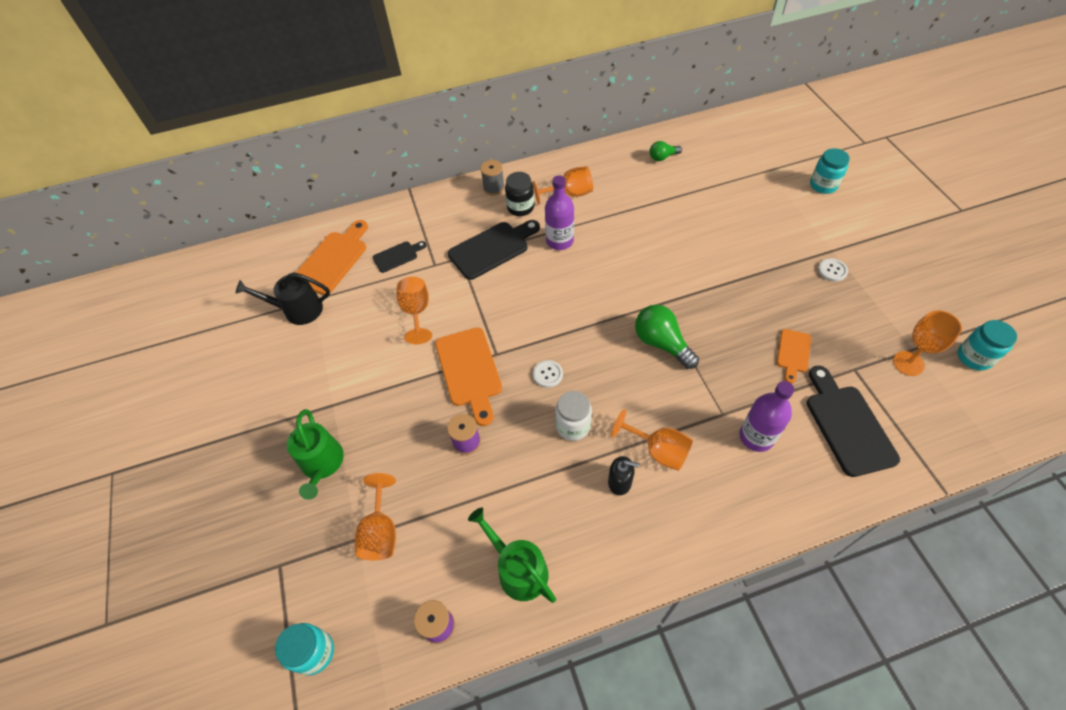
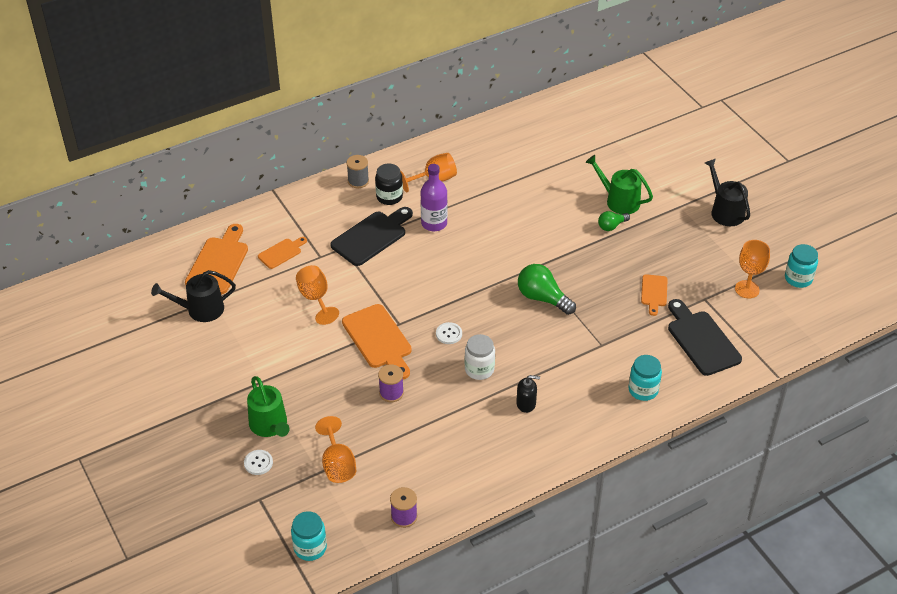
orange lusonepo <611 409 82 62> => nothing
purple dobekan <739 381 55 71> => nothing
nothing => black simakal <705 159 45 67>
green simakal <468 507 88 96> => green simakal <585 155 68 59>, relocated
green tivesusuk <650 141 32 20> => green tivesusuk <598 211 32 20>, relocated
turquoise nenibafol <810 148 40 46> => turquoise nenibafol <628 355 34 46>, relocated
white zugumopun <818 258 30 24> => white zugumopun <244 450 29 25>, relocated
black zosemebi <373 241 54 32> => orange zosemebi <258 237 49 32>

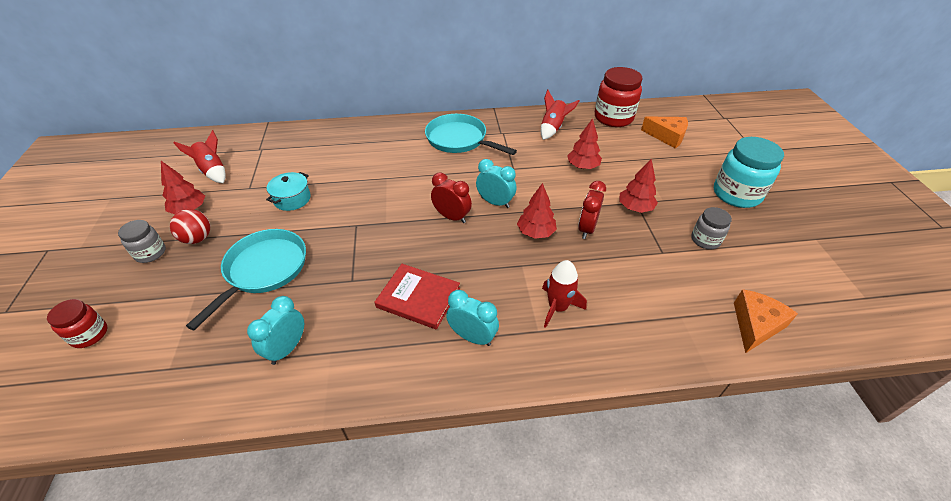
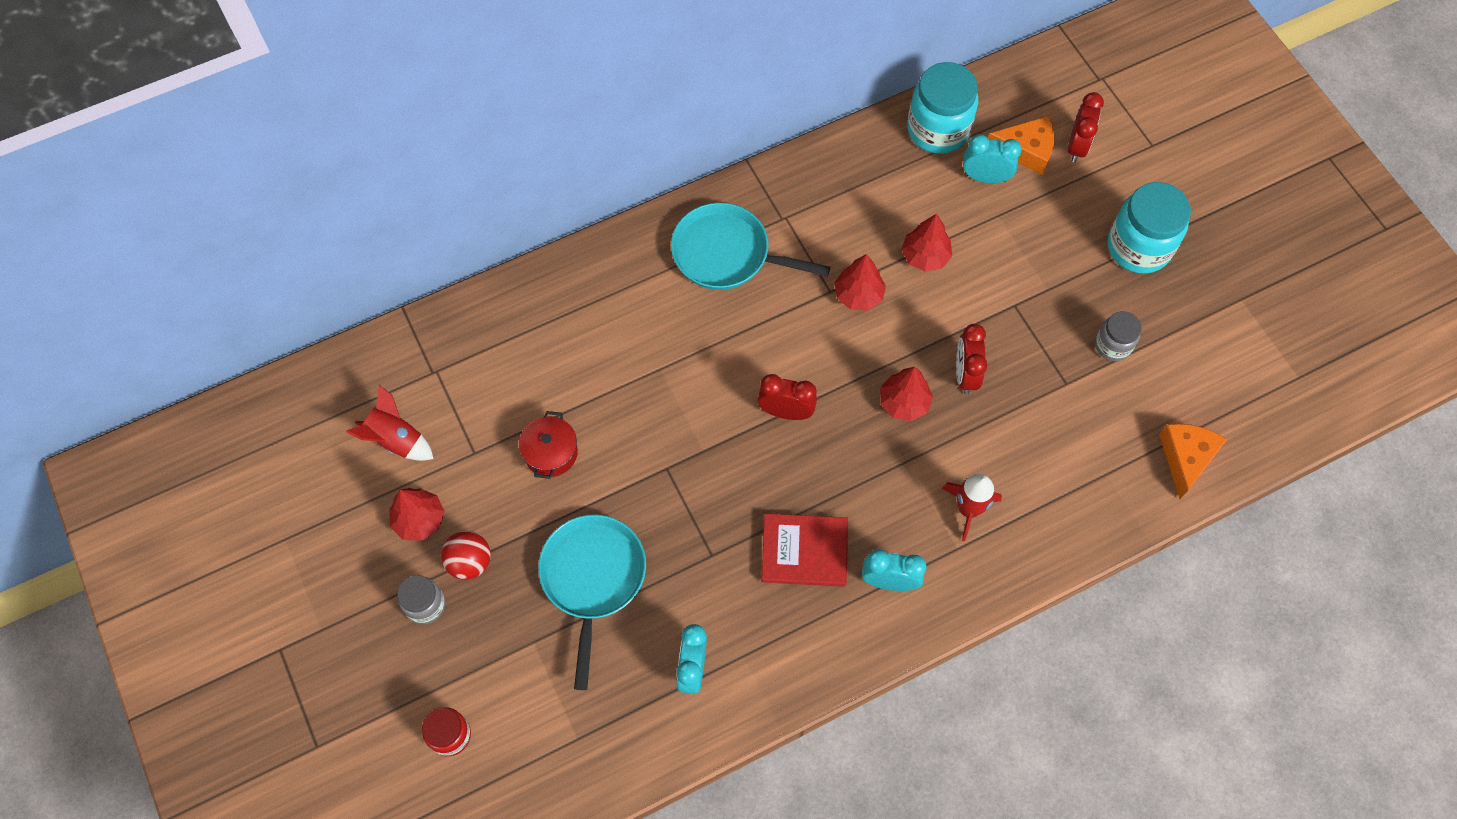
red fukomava <541 90 39 50> => nothing
nothing => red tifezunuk <1068 92 36 71>
turquoise tifezunuk <476 159 40 49> => turquoise tifezunuk <963 135 59 48>, relocated
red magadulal <619 159 39 54> => red magadulal <834 254 52 57>, relocated
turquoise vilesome <266 172 45 39> => red vilesome <519 411 59 68>
red nenibafol <595 67 48 60> => turquoise nenibafol <907 62 71 92>

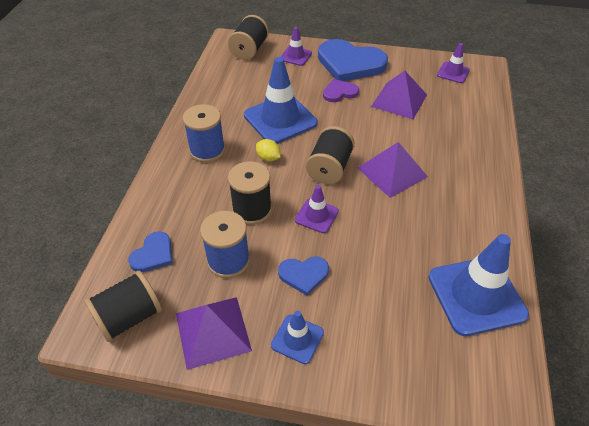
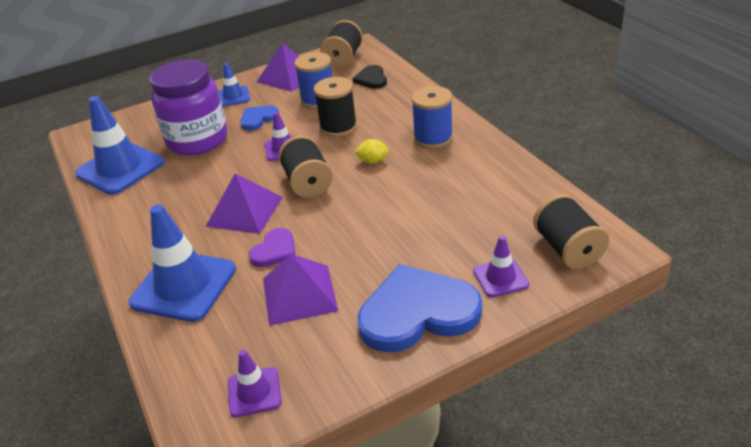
nothing => purple nenibafol <149 60 78 96>
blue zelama <244 57 74 87> => blue zelama <129 204 107 118>, relocated
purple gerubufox <323 79 36 23> => purple gerubufox <248 228 48 39>, relocated
blue gerubufox <128 231 45 41> => black gerubufox <353 65 34 24>

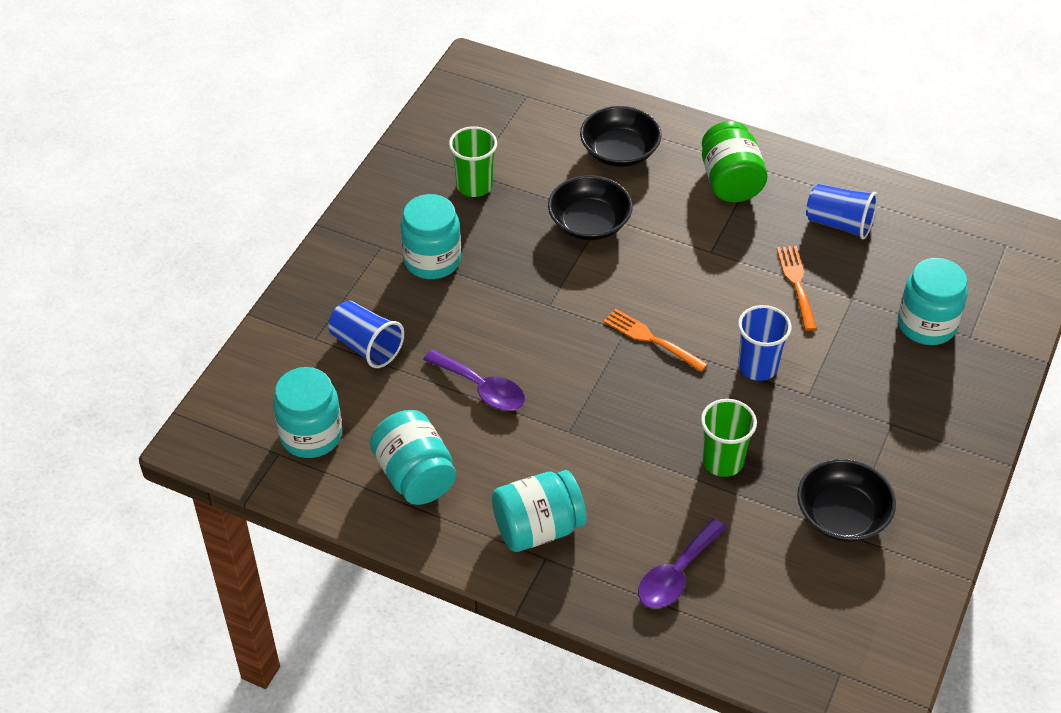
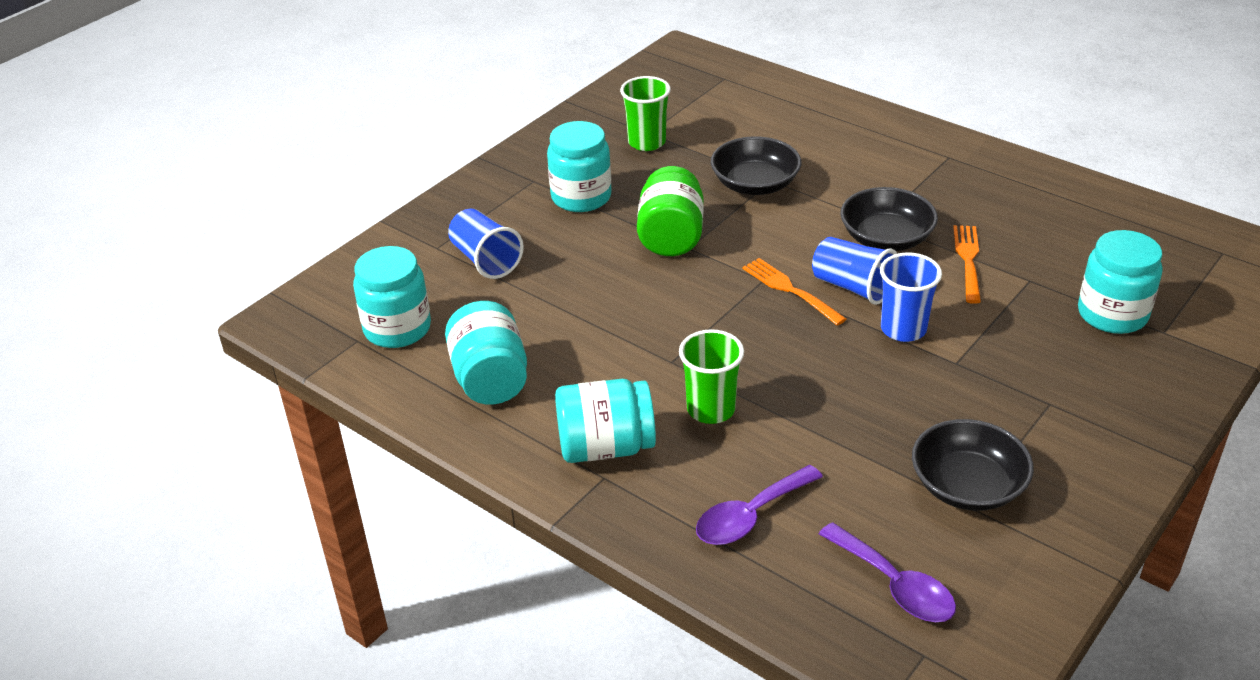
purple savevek <423 349 102 62> => purple savevek <819 522 137 100>, relocated
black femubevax <580 106 82 61> => black femubevax <841 187 97 64>, relocated
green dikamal <701 399 56 78> => green dikamal <679 329 65 95>, relocated
green nenibafol <702 121 65 81> => green nenibafol <637 166 66 90>, relocated
blue dikamal <806 184 72 55> => blue dikamal <812 237 85 68>, relocated

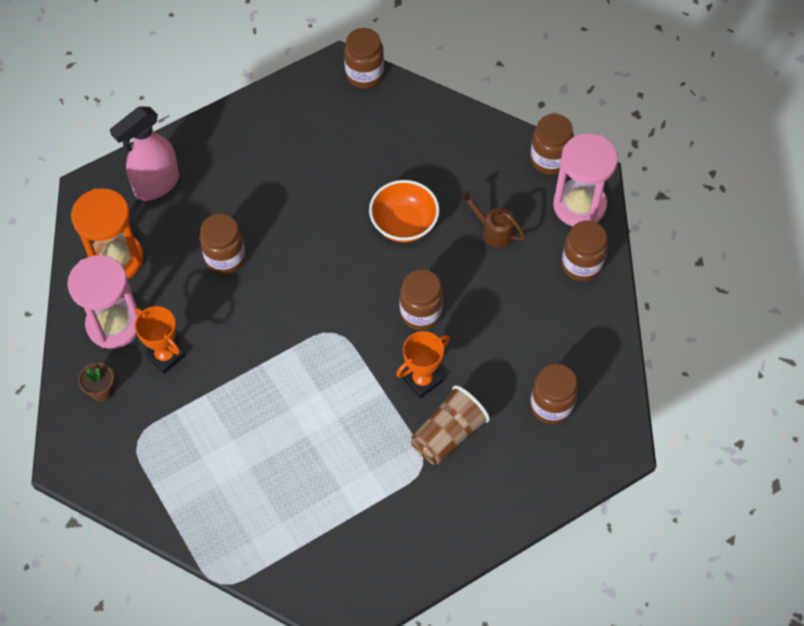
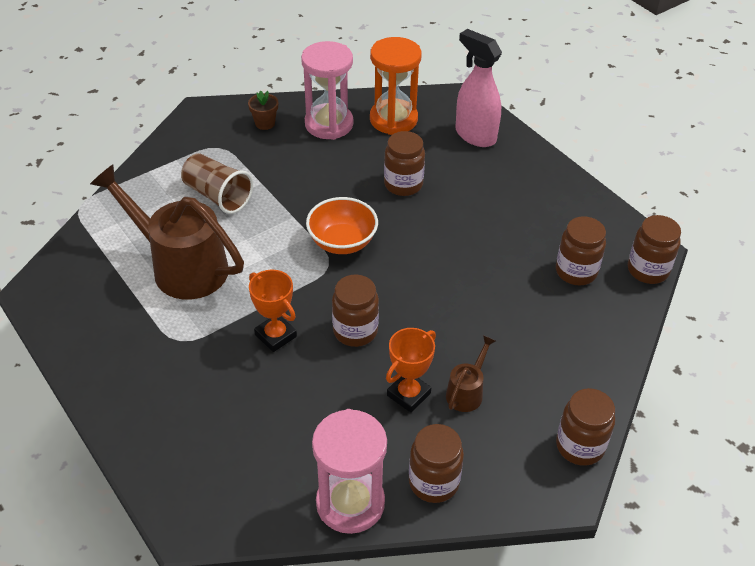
nothing => brown simakal <90 164 154 136>
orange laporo <135 306 51 68> => orange laporo <386 328 50 85>, relocated
orange femubevax <369 180 70 63> => orange femubevax <306 197 72 57>, relocated
brown dikamal <411 385 79 80> => brown dikamal <181 153 72 61>, relocated
brown nenibafol <530 364 48 61> => brown nenibafol <556 217 50 68>, relocated
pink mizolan <553 133 65 93> => pink mizolan <312 409 75 125>, relocated

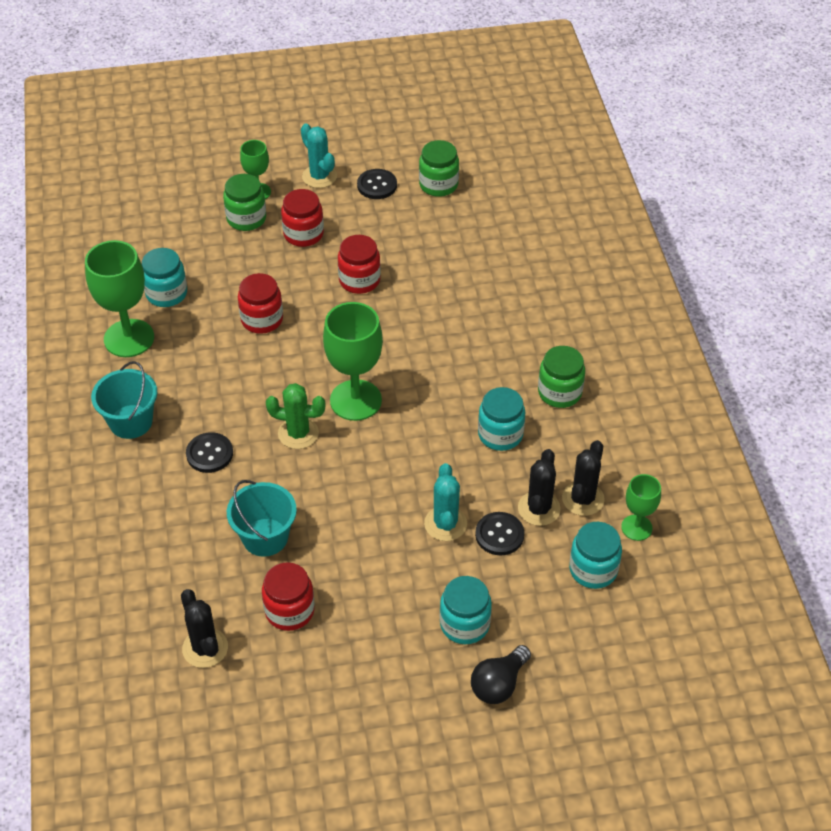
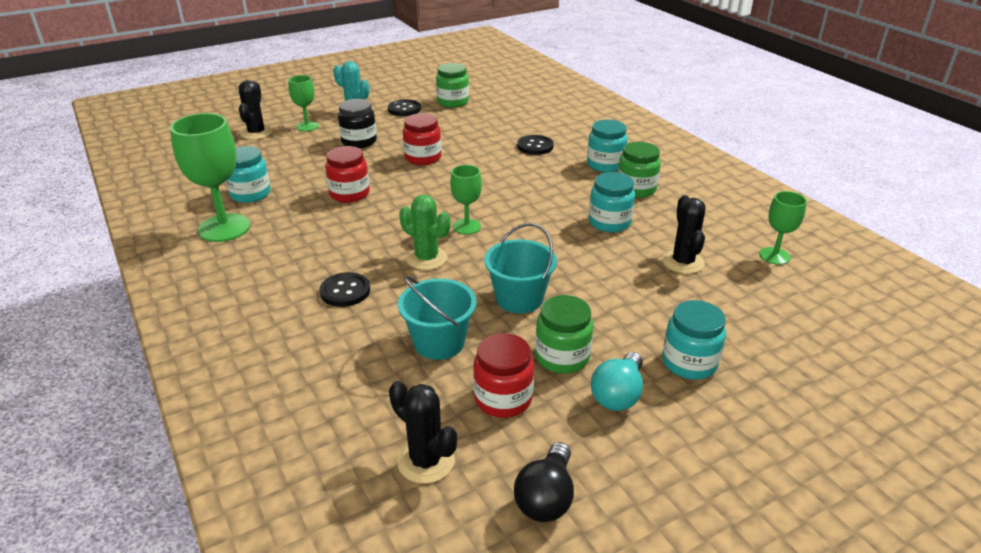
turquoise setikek <424 463 43 78> => nothing
nothing => turquoise tivesusuk <591 352 52 59>
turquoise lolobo <91 361 66 78> => turquoise lolobo <484 223 73 91>, relocated
green nenibafol <223 174 43 57> => green nenibafol <535 295 58 79>, relocated
black tivesusuk <471 645 60 59> => black tivesusuk <514 442 60 80>, relocated
black zugumopun <475 512 49 43> => black zugumopun <517 135 37 20>, relocated
black setikek <562 440 43 76> => black setikek <239 80 33 60>, relocated
turquoise nenibafol <569 522 53 67> => turquoise nenibafol <587 120 41 52>, relocated
red nenibafol <281 189 43 58> => black nenibafol <338 99 39 49>
green setikek <266 383 59 66> => green setikek <399 195 51 75>, 45 degrees clockwise
green lusonepo <323 302 60 119> => green lusonepo <450 165 32 69>, x0.56

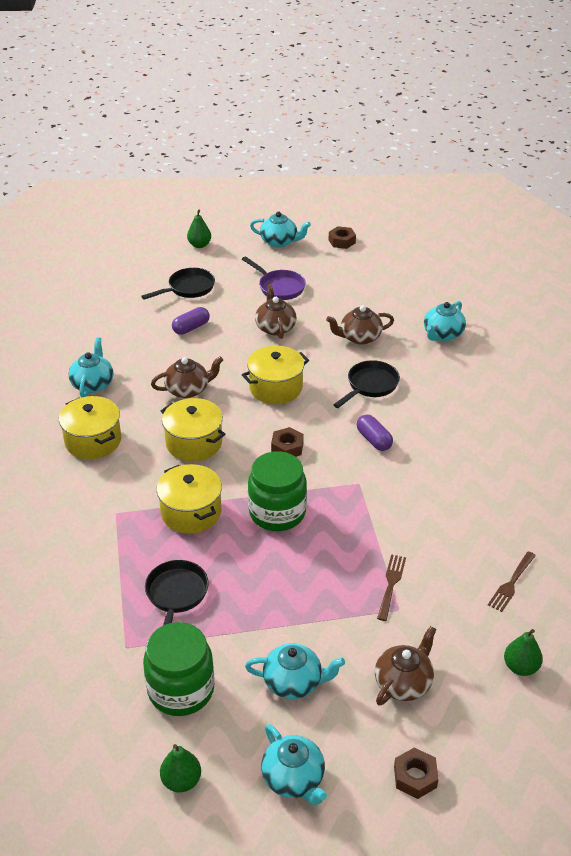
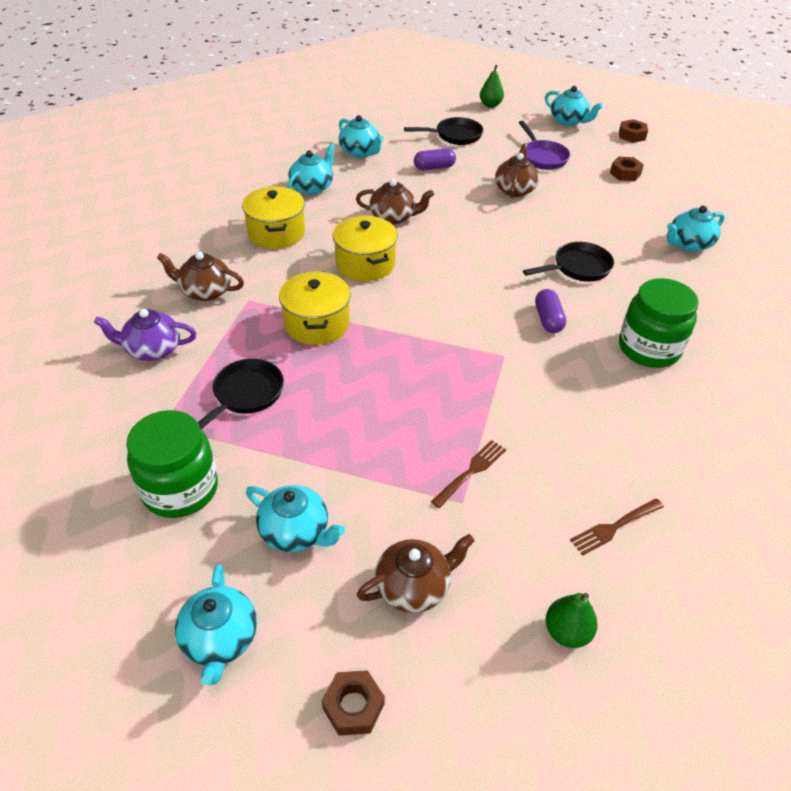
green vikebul <160 744 41 48> => nothing
yellow vilesome <242 346 67 58> => nothing
nothing => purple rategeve <94 309 102 52>
nothing => turquoise rategeve <339 115 44 42>
green nenibafol <248 451 59 80> => green nenibafol <619 278 80 90>, relocated
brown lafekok <271 427 33 30> => brown lafekok <610 157 34 24>, relocated
brown rategeve <326 305 68 40> => brown rategeve <157 252 87 49>, relocated

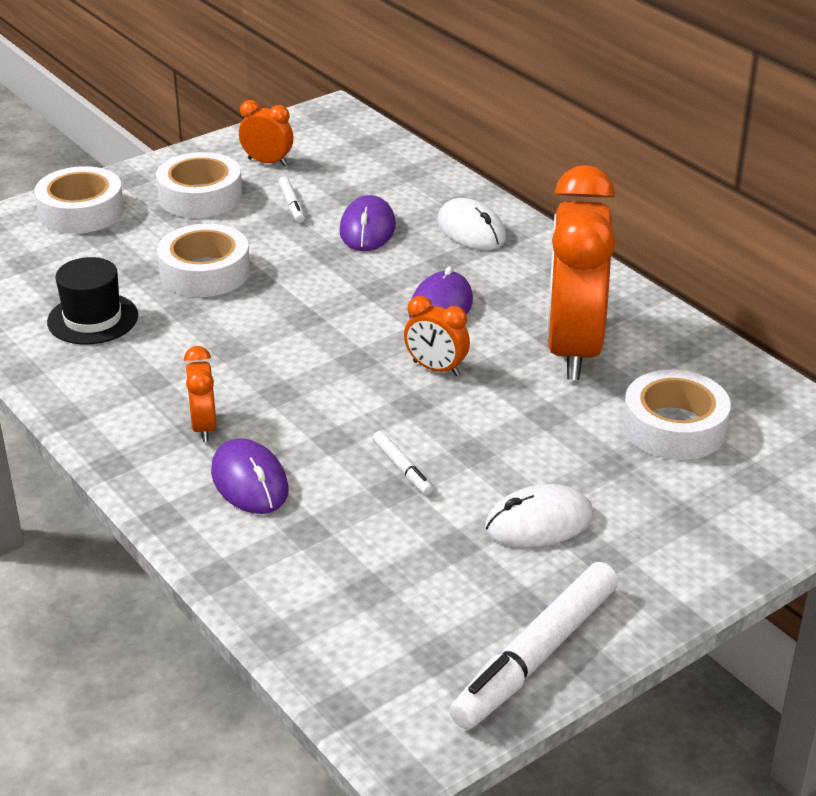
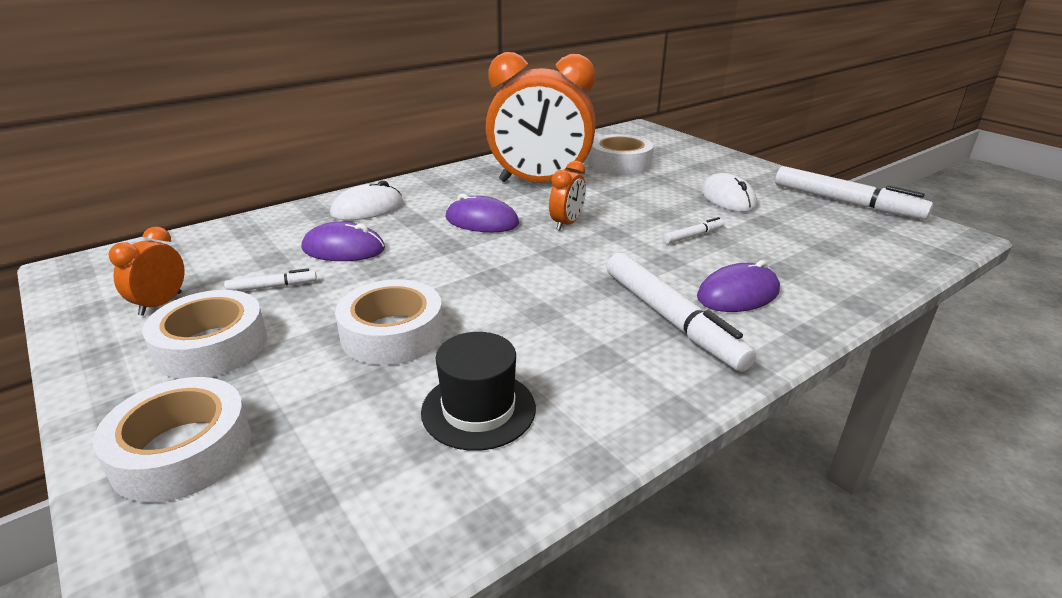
orange tifezunuk <184 346 33 96> => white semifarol <607 253 149 119>

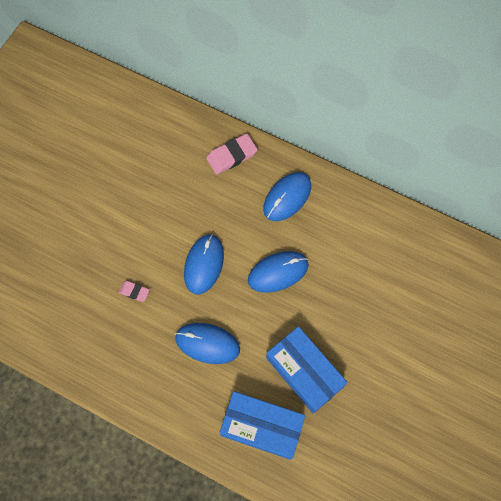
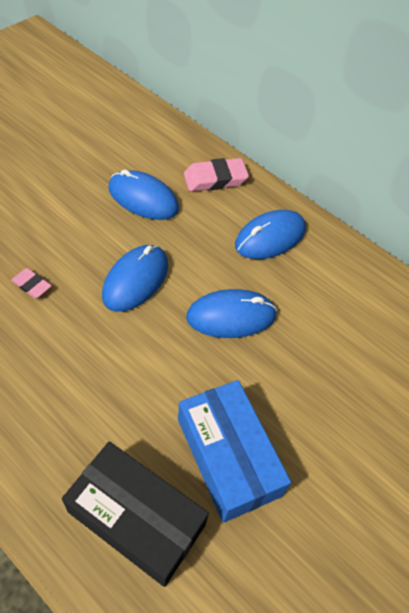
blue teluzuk <175 323 65 41> => blue teluzuk <109 169 70 51>, relocated
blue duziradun <219 391 86 69> => black duziradun <62 441 147 146>

